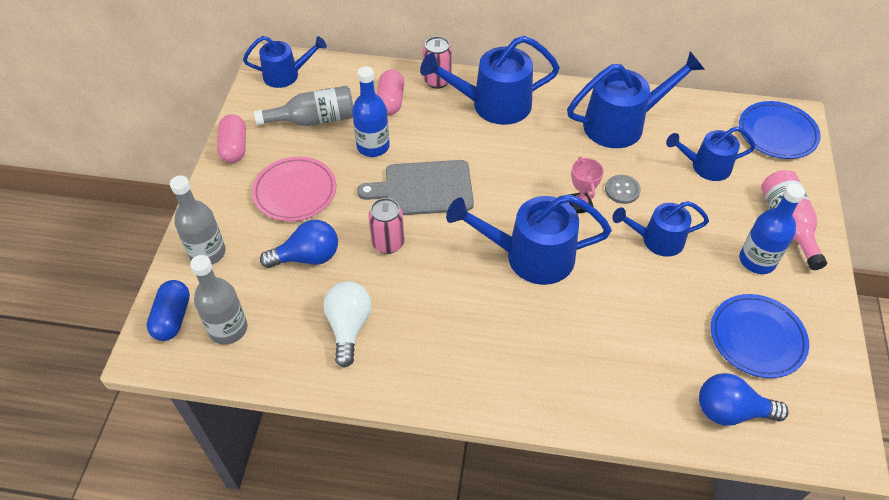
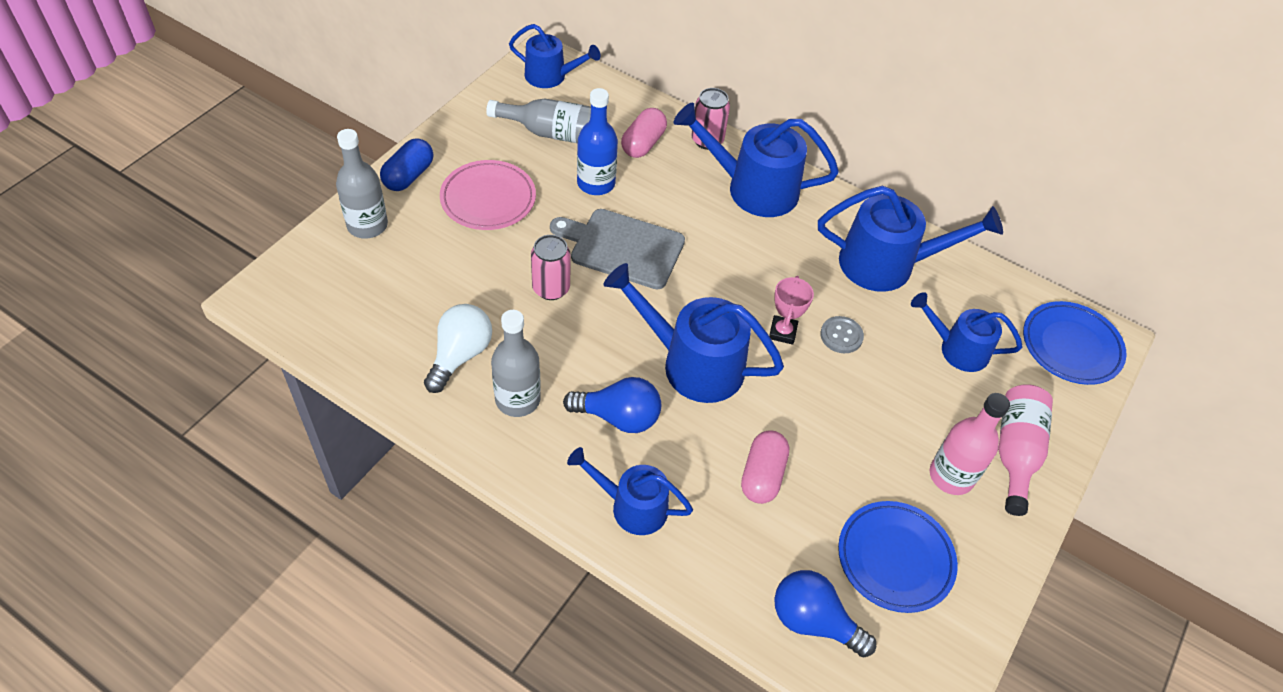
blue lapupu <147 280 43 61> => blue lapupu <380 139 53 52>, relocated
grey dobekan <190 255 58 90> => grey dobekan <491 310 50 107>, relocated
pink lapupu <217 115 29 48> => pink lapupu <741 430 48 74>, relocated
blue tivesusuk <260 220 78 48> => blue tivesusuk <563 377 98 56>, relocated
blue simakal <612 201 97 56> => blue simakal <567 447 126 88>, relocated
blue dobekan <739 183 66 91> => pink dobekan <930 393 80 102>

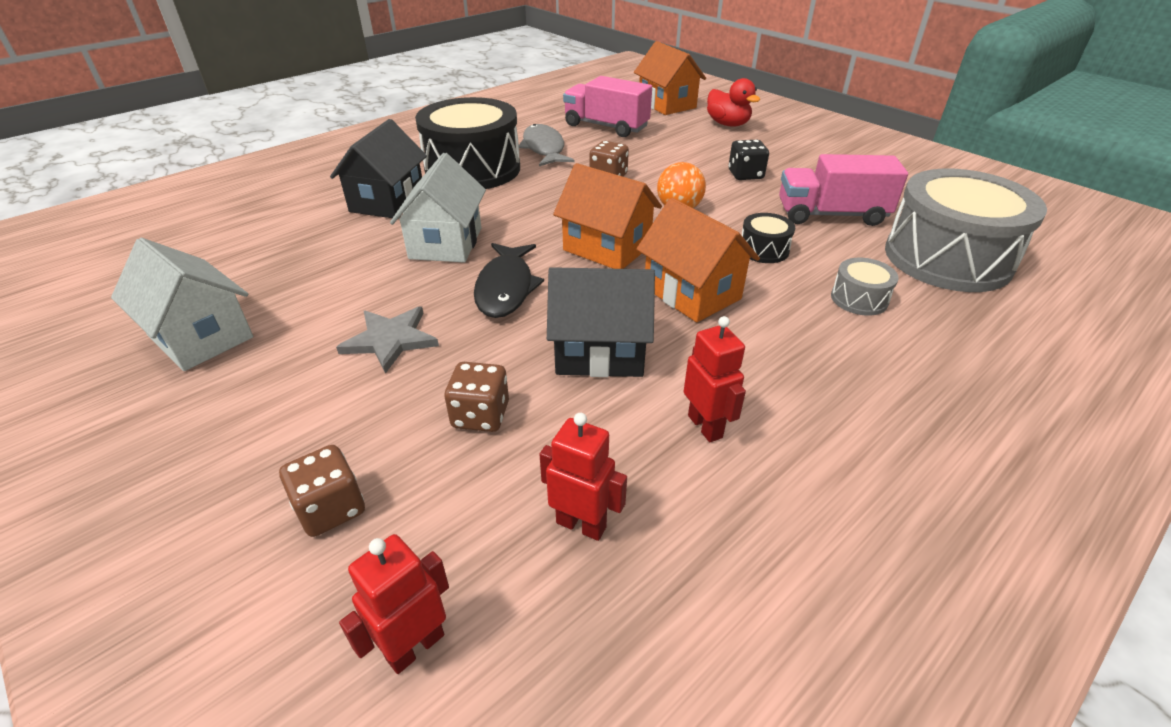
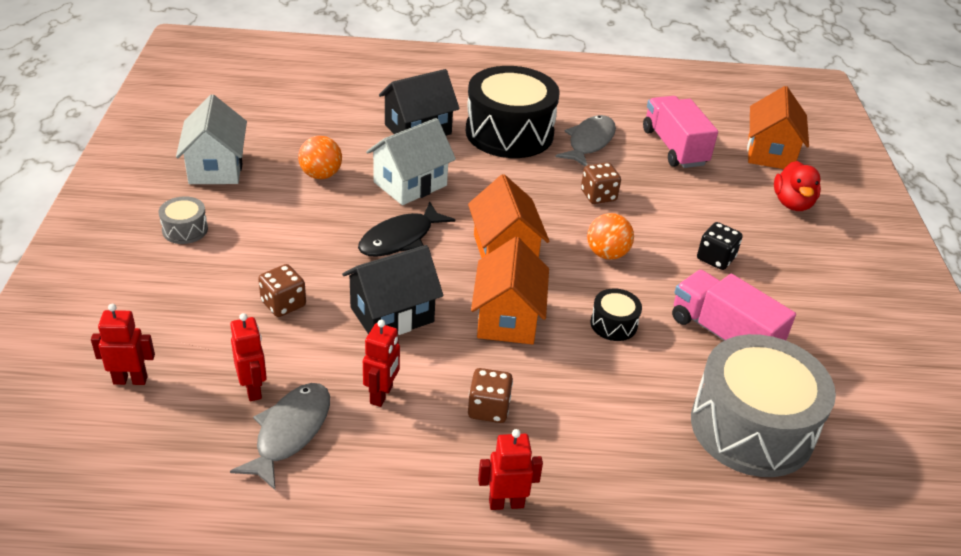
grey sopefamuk <336 306 103 68> => nothing
nothing => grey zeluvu <230 383 100 108>
nothing => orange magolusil <298 136 44 43>
nothing => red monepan <478 429 65 81>
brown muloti <279 445 86 92> => brown muloti <468 368 45 55>, relocated
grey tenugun <831 258 68 58> => grey tenugun <159 196 49 48>, relocated
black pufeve <547 267 108 110> => black pufeve <342 245 101 90>, 75 degrees counterclockwise

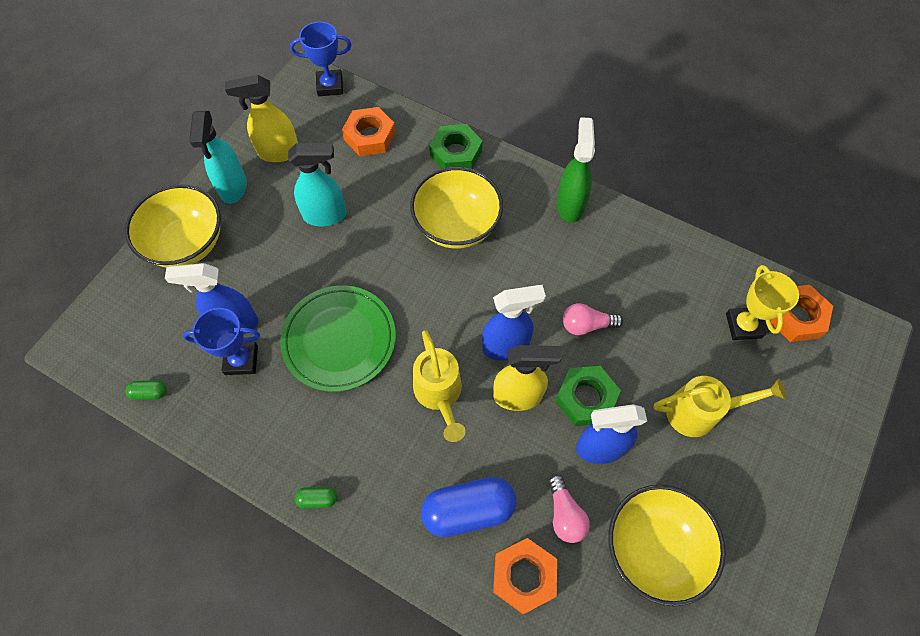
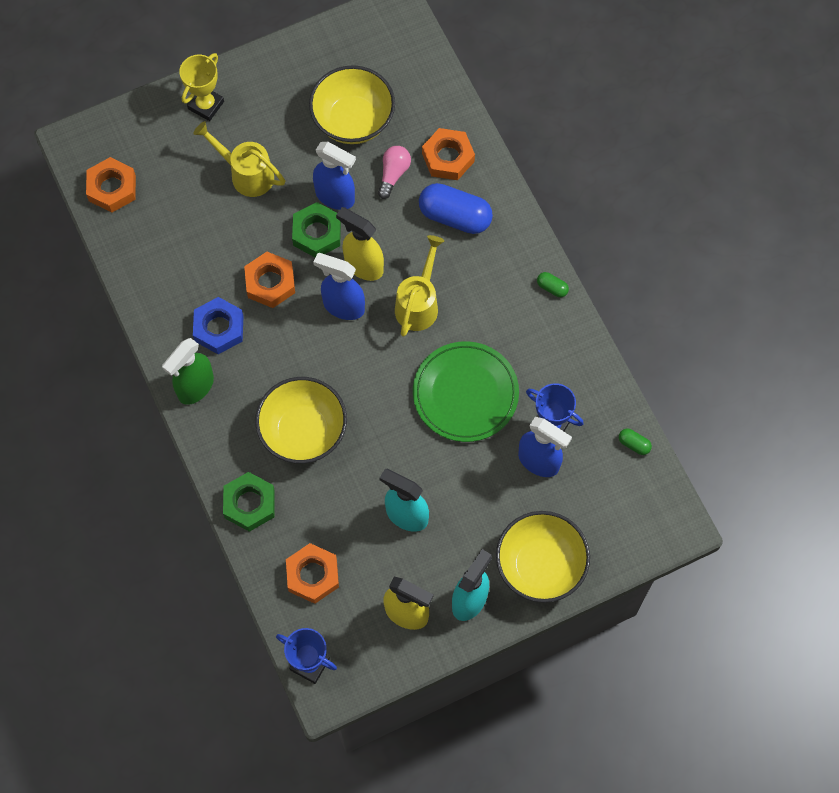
nothing => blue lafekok <193 297 50 57>
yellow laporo <726 265 73 75> => yellow laporo <179 53 45 68>, relocated
pink tivesusuk <563 303 60 32> => orange lafekok <244 252 51 56>

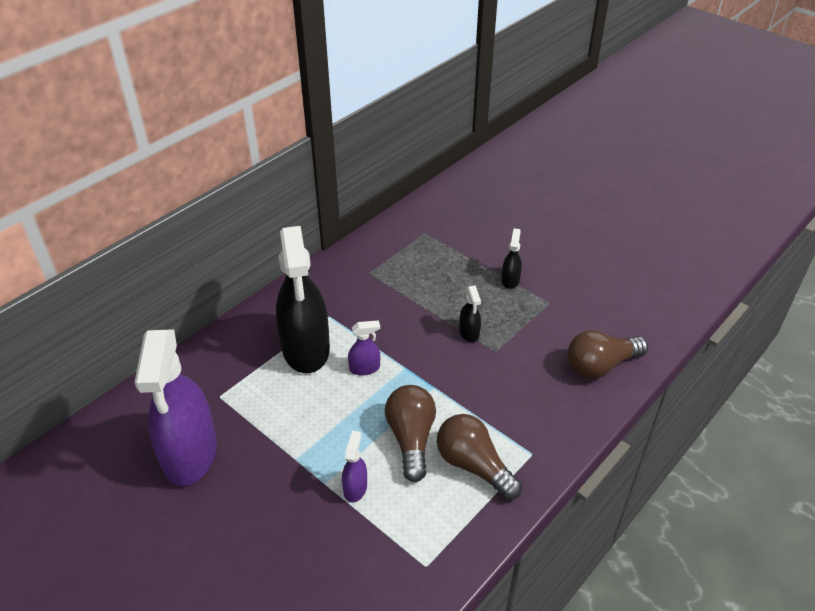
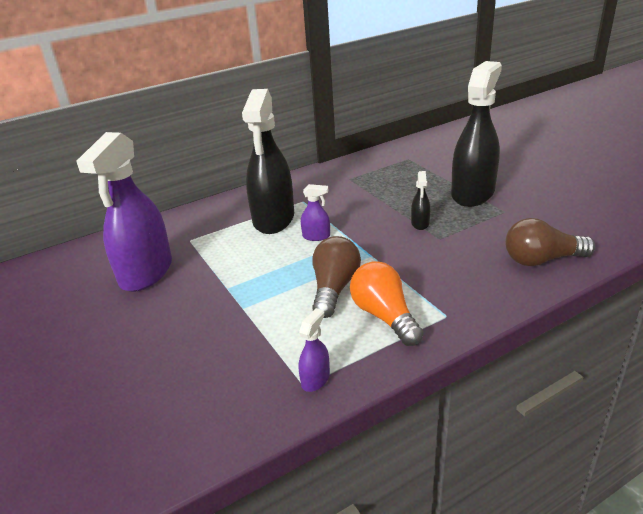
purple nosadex <342 431 25 71> => purple nosadex <299 308 31 84>, relocated
brown tivesusuk <437 414 85 86> => orange tivesusuk <350 261 73 85>
black nosadex <501 228 21 61> => black nosadex <451 61 51 146>, x2.40

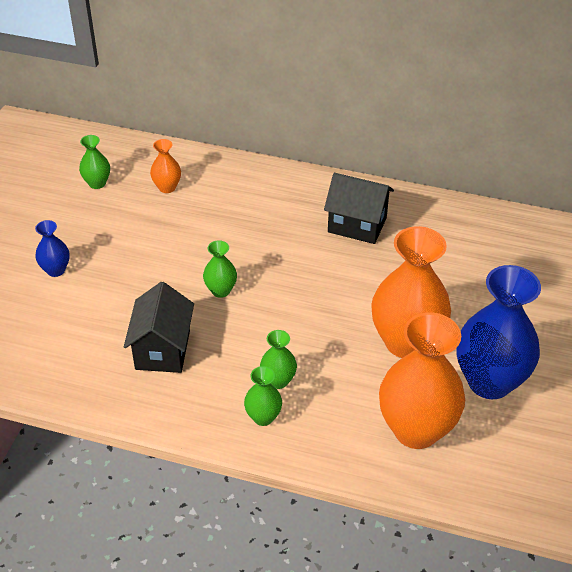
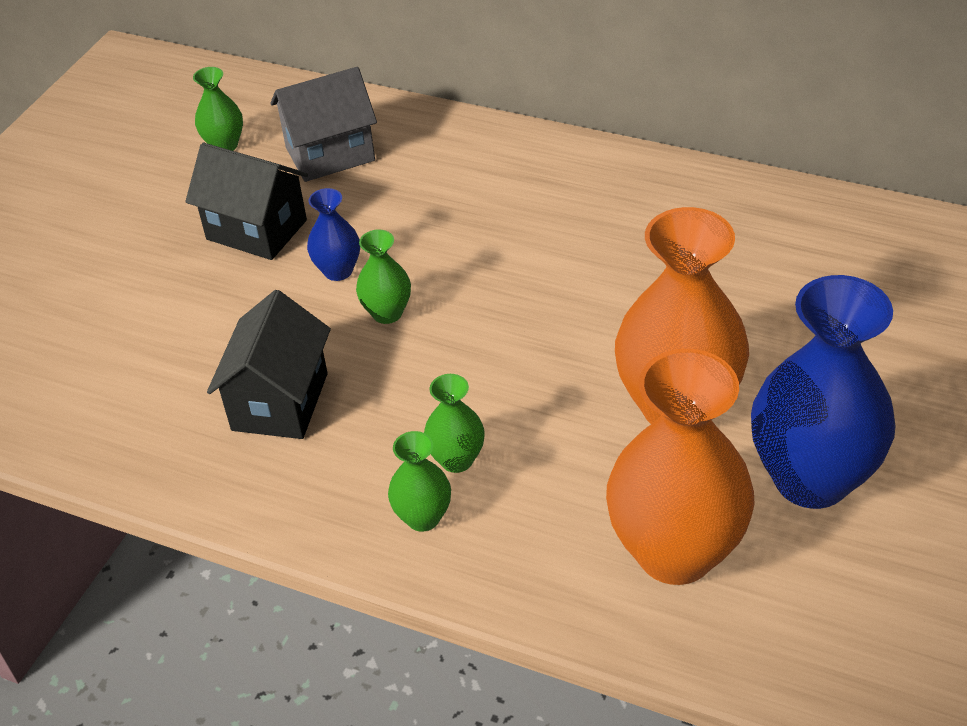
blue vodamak <35 220 35 57> => blue vodamak <307 188 53 93>, relocated
black pufeve <324 173 70 71> => black pufeve <185 143 123 117>, relocated
orange vodamak <150 139 31 54> => grey pufeve <270 67 107 115>

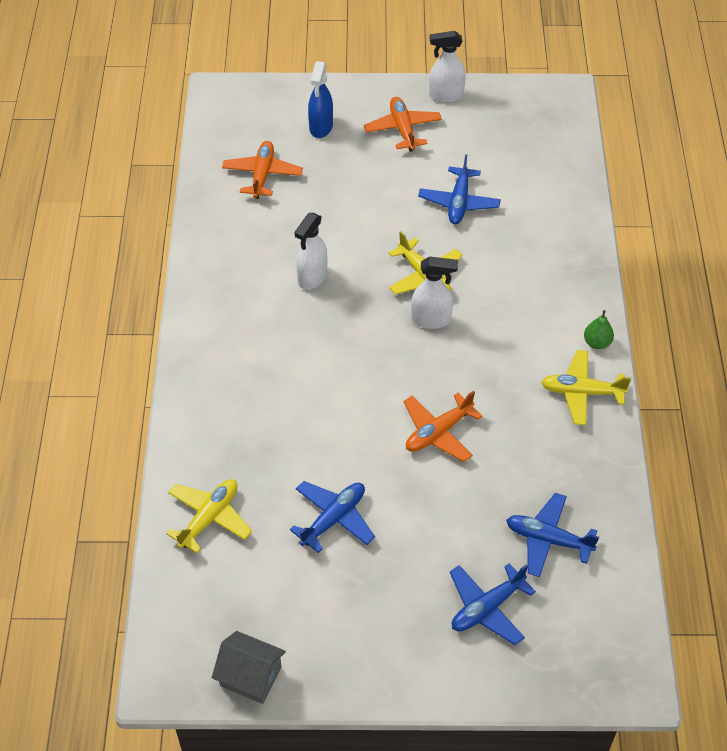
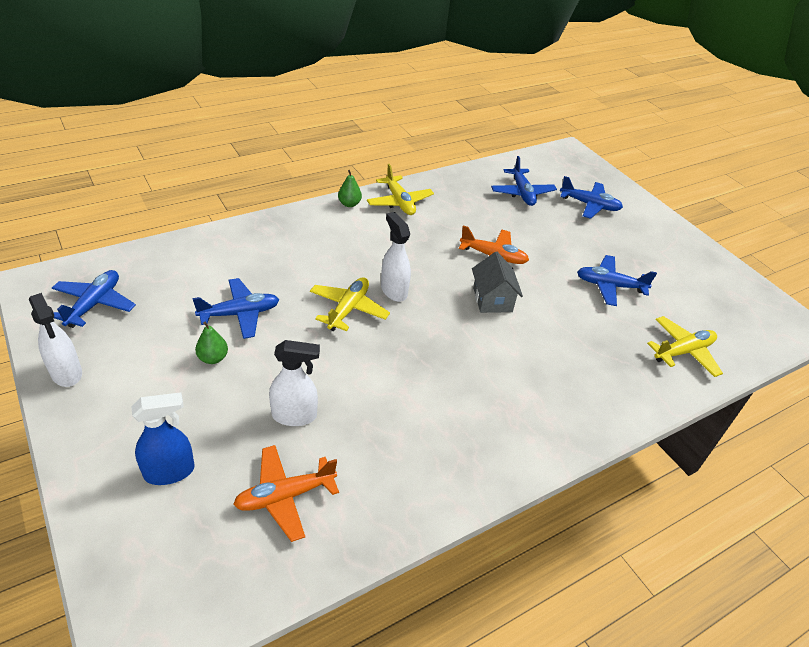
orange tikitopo <364 97 78 55> => nothing
nothing => blue tikitopo <52 270 84 58>
nothing => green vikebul <195 322 33 42>
grey pufeve <212 631 74 73> => grey pufeve <472 252 51 61>, relocated
white nosadex <295 213 32 77> => white nosadex <269 340 51 86>, relocated
yellow tikitopo <166 479 86 74> => yellow tikitopo <647 316 76 61>, 150 degrees clockwise

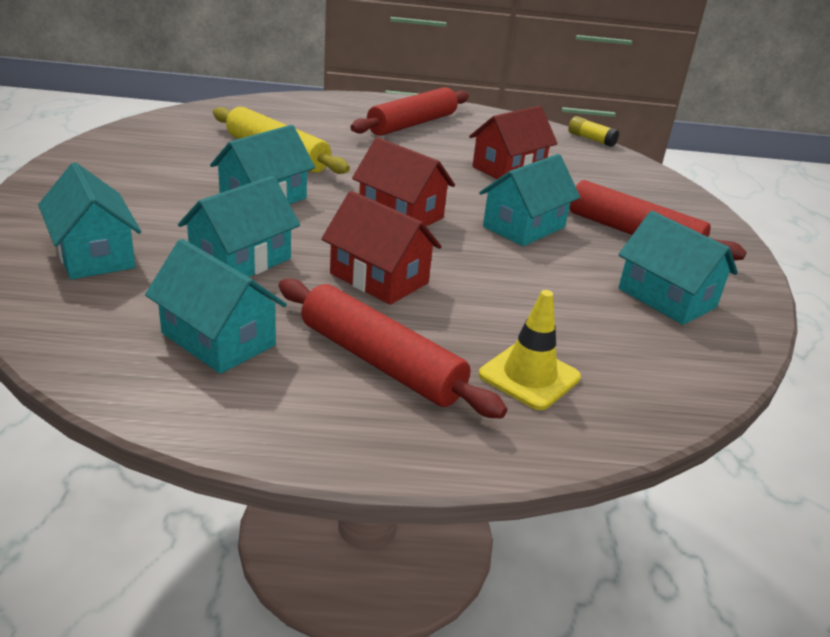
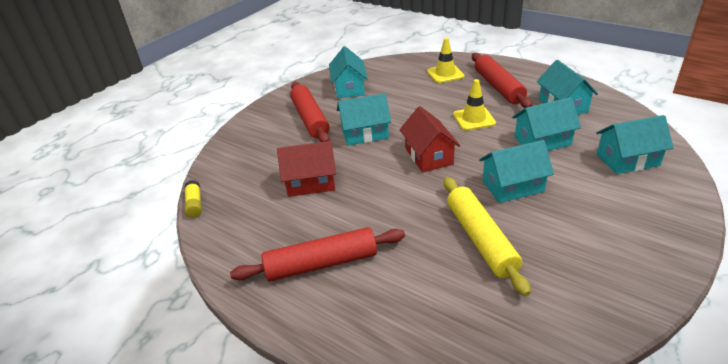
red pufeve <321 191 121 114> => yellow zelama <453 79 43 52>
turquoise pufeve <38 162 103 117> => turquoise pufeve <596 115 77 59>, 75 degrees clockwise

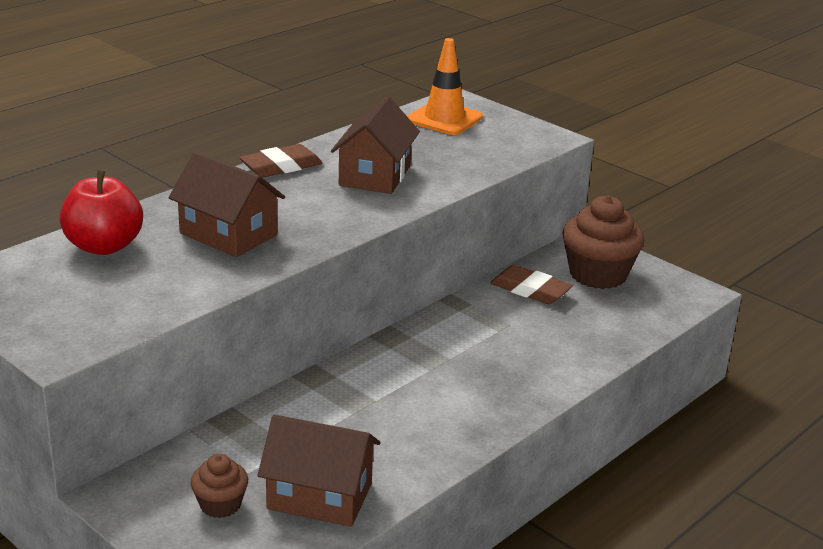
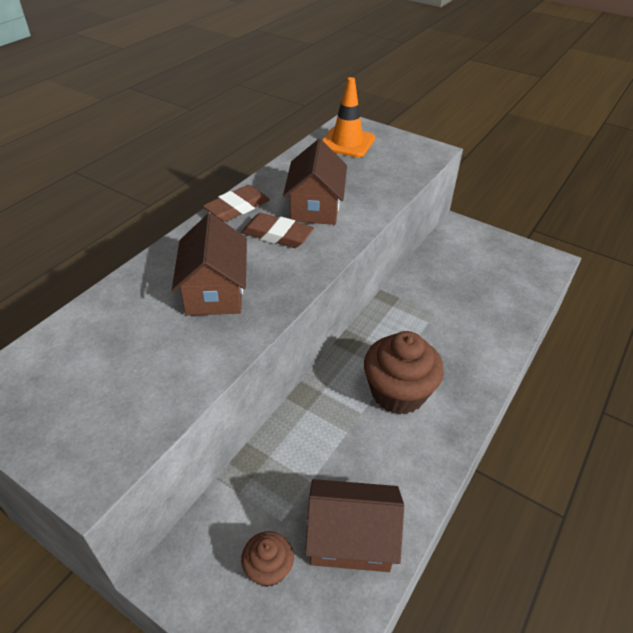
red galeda <59 170 84 85> => nothing
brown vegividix <490 265 83 39> => brown vegividix <241 213 73 35>, relocated
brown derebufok <562 195 82 94> => brown derebufok <364 331 80 84>, relocated
brown pufeve <169 152 116 105> => brown pufeve <172 213 75 103>, 60 degrees clockwise

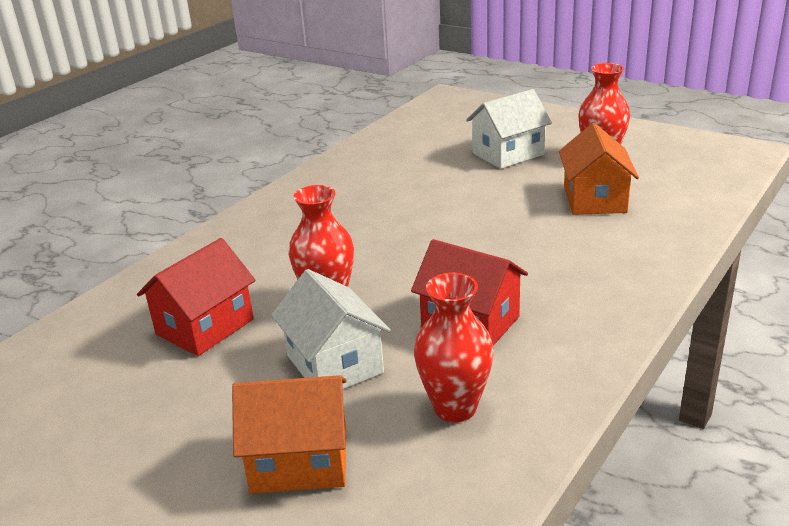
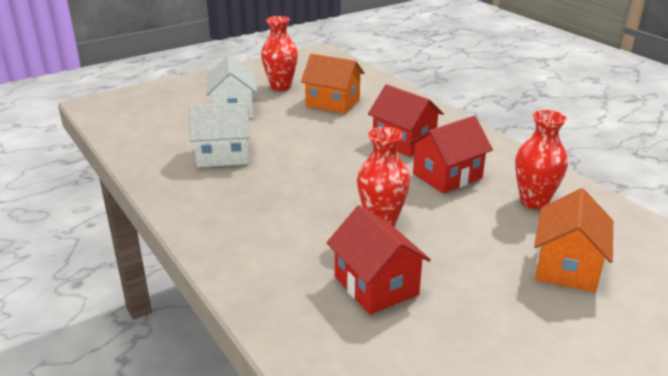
nothing => red pufeve <368 84 76 73>
white pufeve <271 269 120 120> => white pufeve <189 102 61 65>, relocated

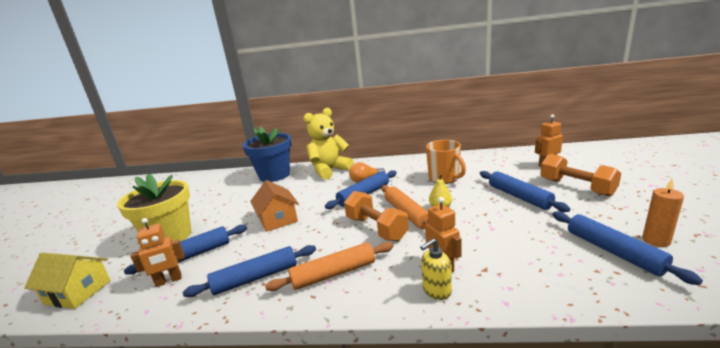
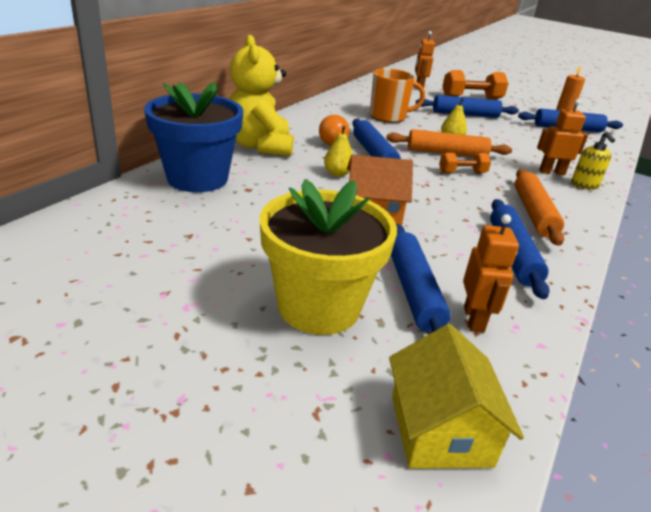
nothing => yellow vikebul <324 126 29 51>
yellow pufeve <24 253 87 56> => yellow pufeve <389 324 135 145>, 45 degrees counterclockwise
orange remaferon <344 191 65 50> => orange remaferon <439 153 52 20>, x0.56

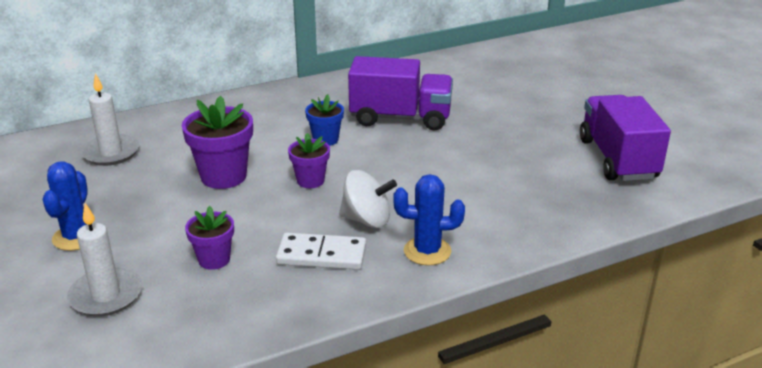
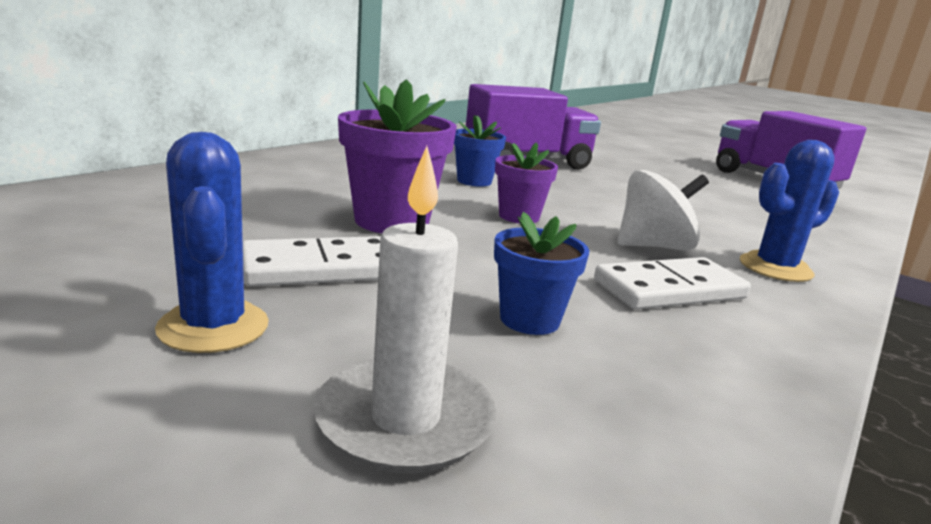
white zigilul <81 73 58 93> => nothing
nothing => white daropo <243 236 138 51>
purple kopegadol <185 206 49 64> => blue kopegadol <494 212 95 123>

